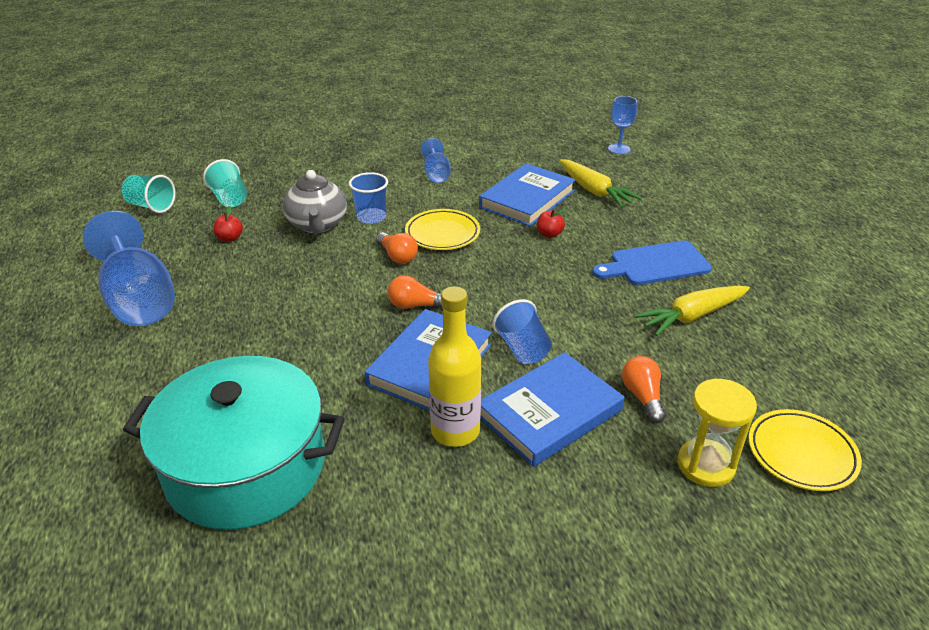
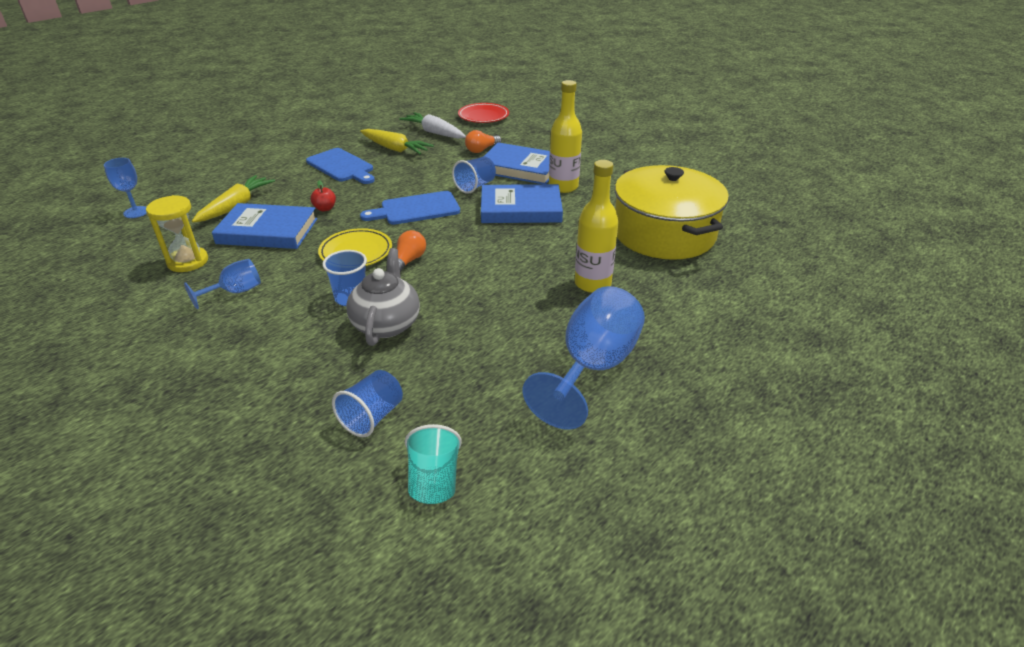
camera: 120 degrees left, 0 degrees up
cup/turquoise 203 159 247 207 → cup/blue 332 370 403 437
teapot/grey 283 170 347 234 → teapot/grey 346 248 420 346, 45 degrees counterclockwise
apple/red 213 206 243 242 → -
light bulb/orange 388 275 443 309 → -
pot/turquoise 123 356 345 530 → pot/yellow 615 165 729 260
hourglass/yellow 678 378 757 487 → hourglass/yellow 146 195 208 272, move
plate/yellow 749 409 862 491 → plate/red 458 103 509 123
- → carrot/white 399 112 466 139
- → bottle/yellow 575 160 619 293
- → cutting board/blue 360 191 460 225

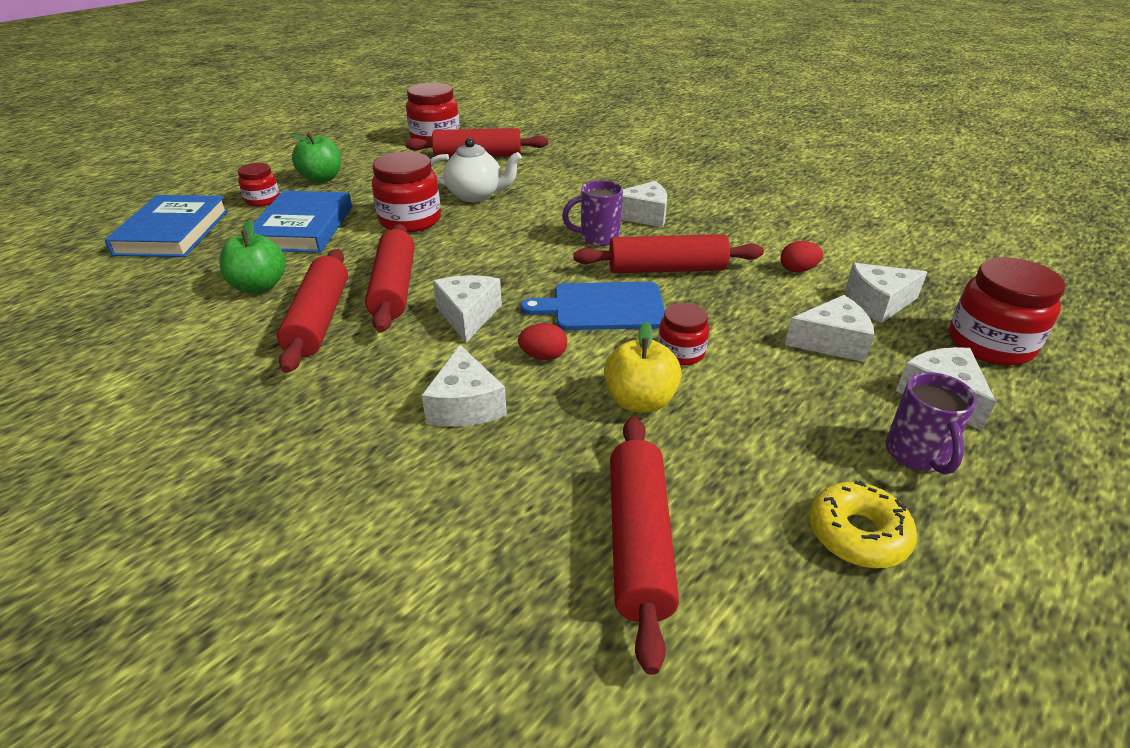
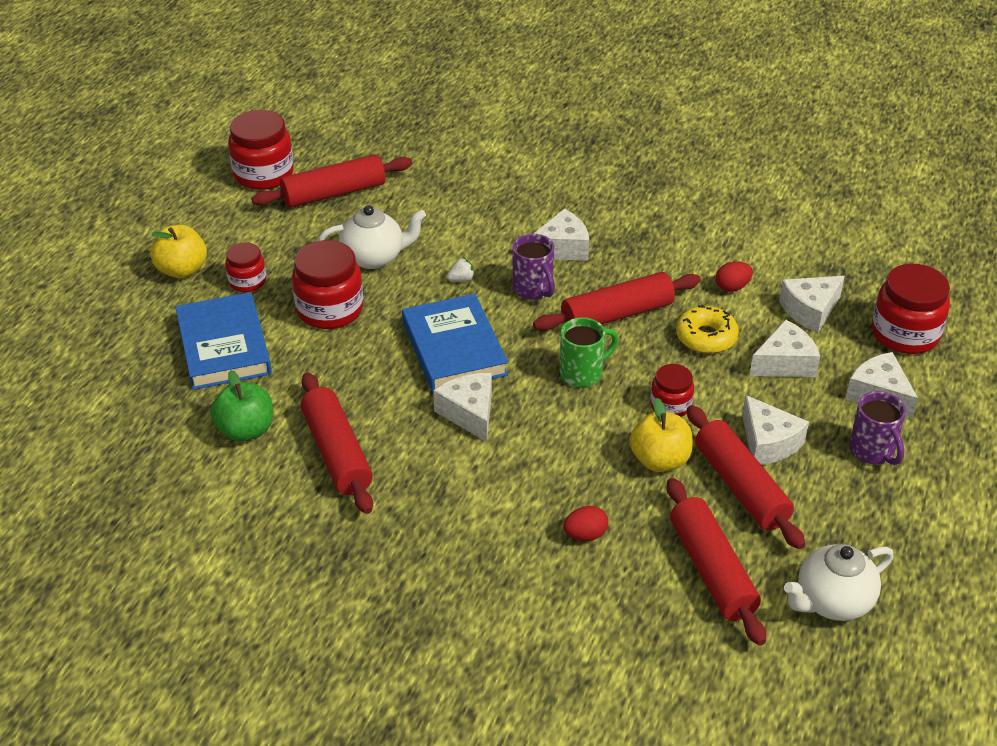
camera: 20 degrees left, 5 degrees up
apple/green 290 133 341 183 → apple/yellow 150 225 207 278
jar/red 238 163 280 207 → jar/red 225 242 266 292, move
mug/purple 562 180 623 246 → mug/purple 513 234 555 300, 90 degrees counterclockwise
book/blue 105 195 228 257 → book/blue 402 294 508 392, move
rolling pin/red 365 224 415 333 → rolling pin/red 687 405 805 549, move
cutting board/blue 520 282 665 330 → mug/green 560 317 619 387
egg/red 518 323 567 360 → egg/red 563 506 608 541, move
cheese/white 422 345 507 427 → cheese/white 742 395 809 465, move
donut/yellow 809 480 917 568 → donut/yellow 676 305 739 354, move
- → strawberry/white 447 258 475 282
- → teapot/white 784 544 894 621

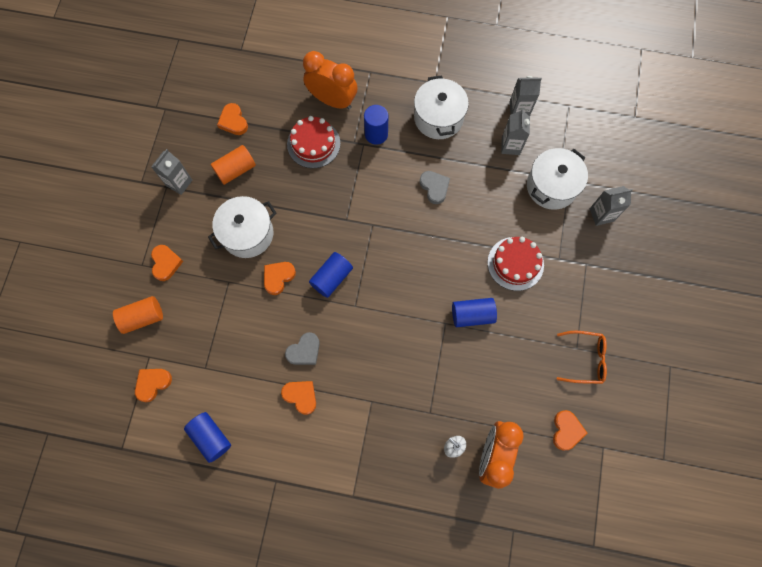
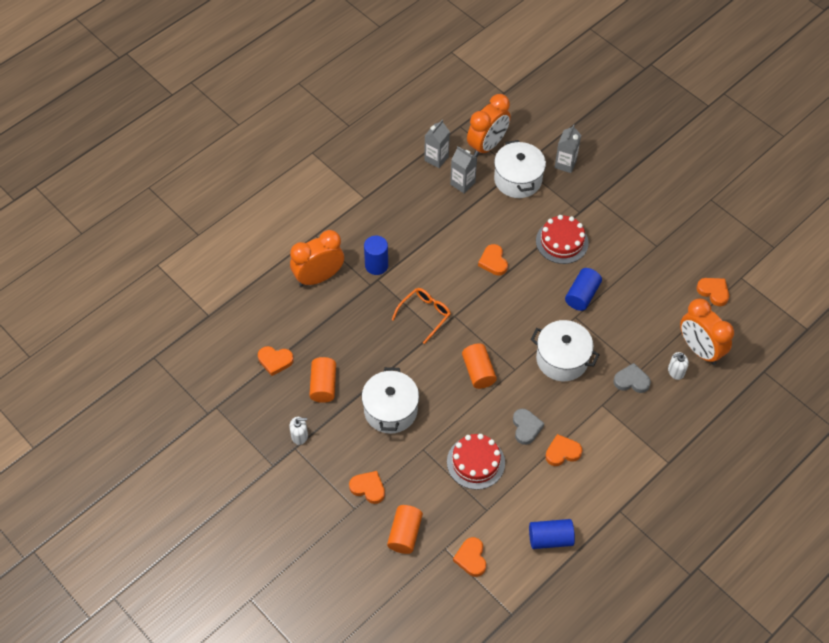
camera: 55 degrees left, 15 degrees down
pot/white 414 75 469 139 → pot/white 530 320 600 381, move
cake/red 287 116 340 168 → cake/red 447 434 505 490, move
carton/grey 151 149 192 195 → soap dispenser/white 289 417 308 445
heart/grey 419 171 450 204 → heart/grey 614 363 651 393, move
cylinder/blue 309 252 353 298 → cylinder/orange 462 344 497 389
heart/orange 264 262 296 295 → heart/orange 478 244 508 276, move
glasses/orange 557 331 607 384 → glasses/orange 391 288 451 344, move
- → clock/orange 467 94 511 157

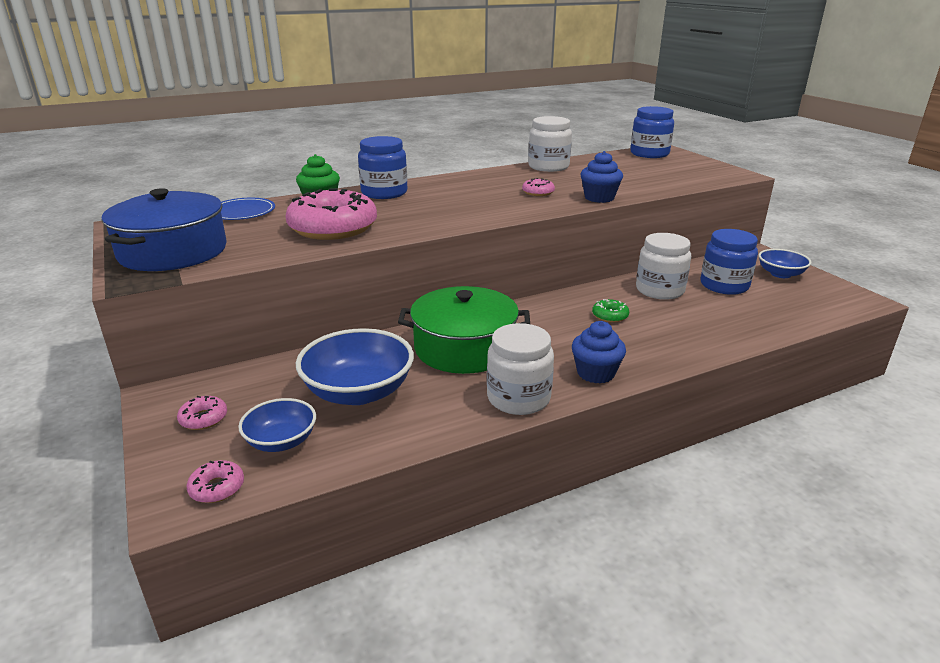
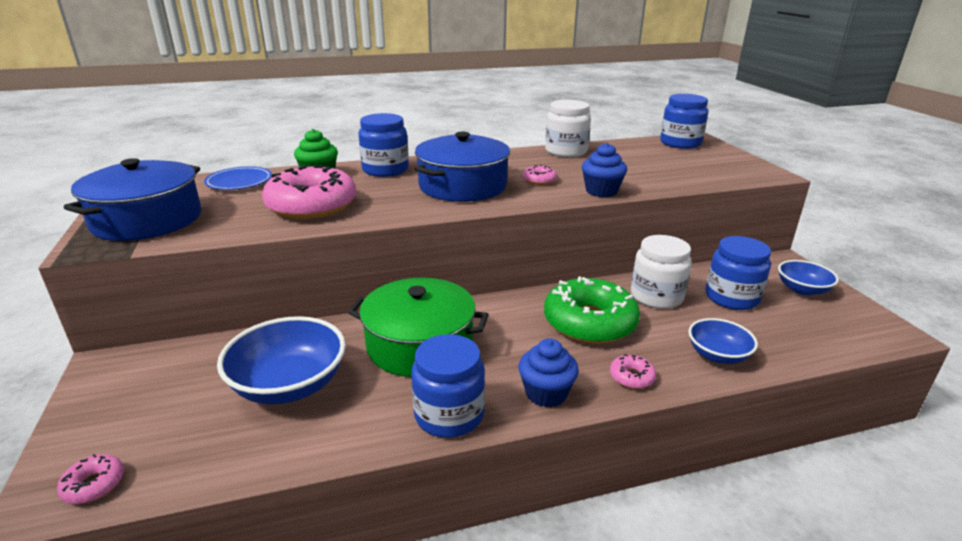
camera: 10 degrees right, 0 degrees up
donut/green 592 299 629 323 → donut/green 544 276 640 344, x2.38
jar/white 487 323 554 415 → jar/blue 411 334 485 438
donut/pink 177 396 227 430 → donut/pink 610 354 656 389, move
bowl/blue 238 398 316 452 → bowl/blue 688 318 758 364, move
- → pot/blue 415 132 510 202

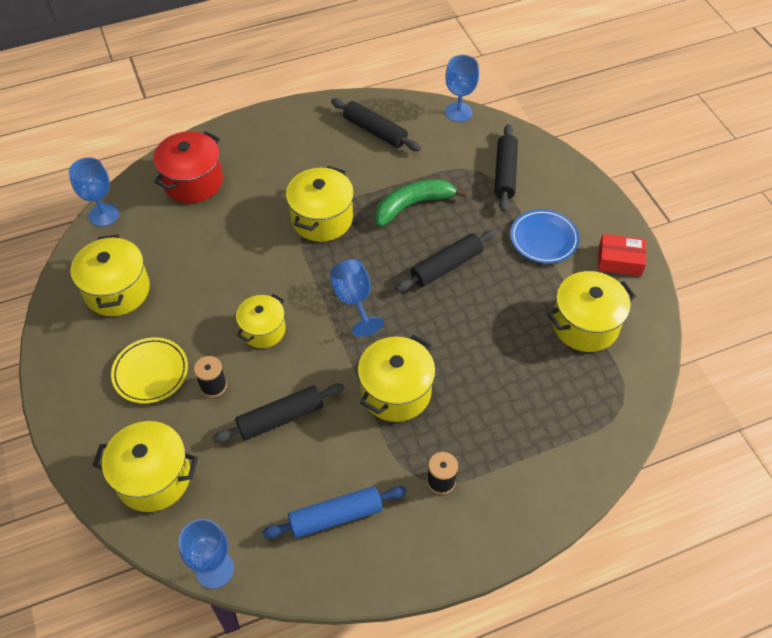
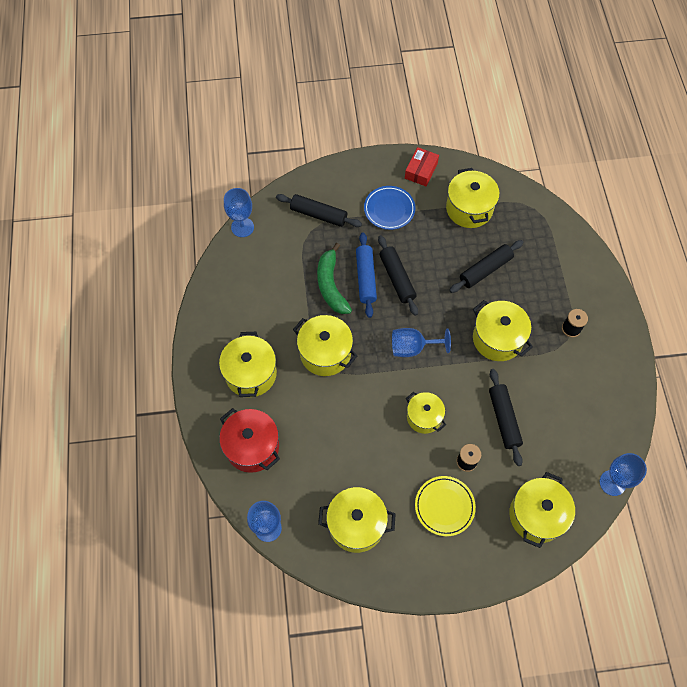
camera: 75 degrees left, 10 degrees up
rolling pin/black 331 98 421 151 → rolling pin/black 449 240 524 293, move
rolling pin/blue 262 486 407 539 → rolling pin/blue 356 232 377 318, move
- → pot/yellow 219 332 277 397

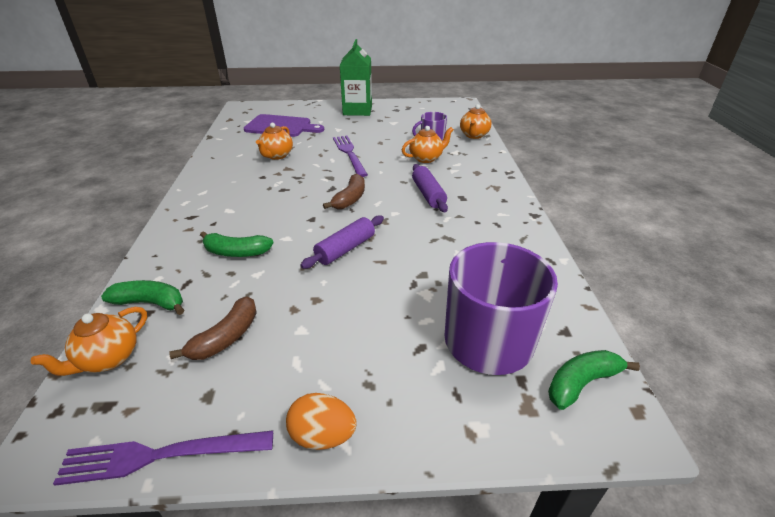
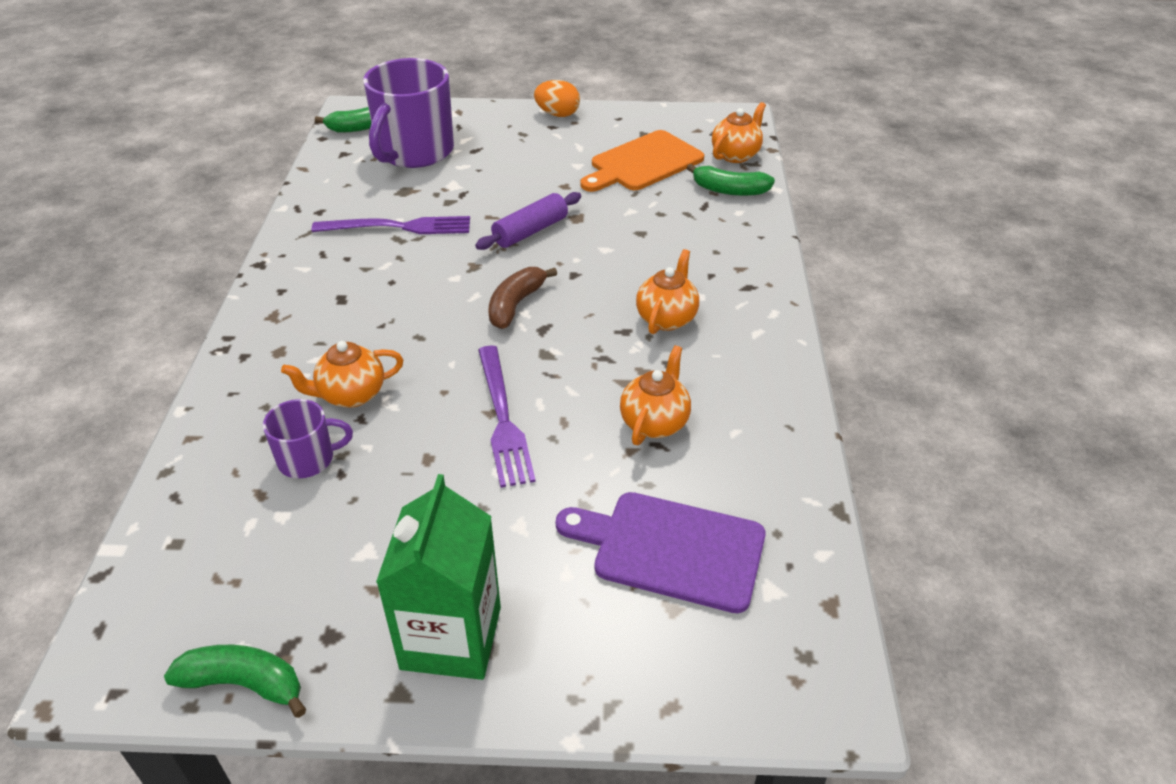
camera: 175 degrees left, 5 degrees up
teapot/orange 460 104 491 139 → teapot/orange 636 249 699 334, move
rolling pin/purple 412 164 448 212 → -
banana/green 200 231 274 257 → banana/green 164 645 307 718, move
banana/brown 169 296 257 360 → cutting board/orange 580 130 704 192
fork/purple 53 430 273 486 → fork/purple 311 216 470 234, move

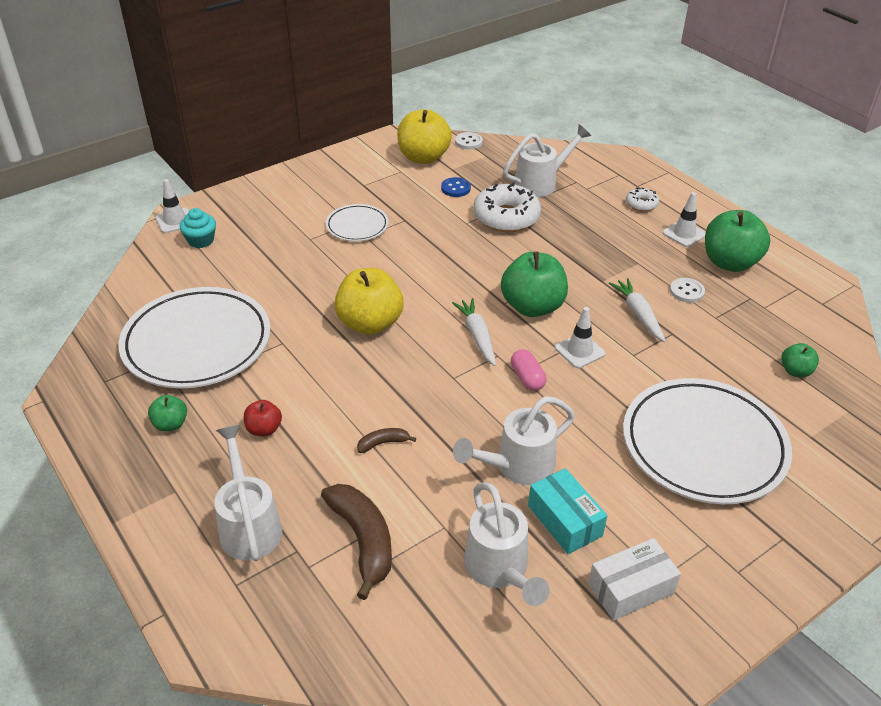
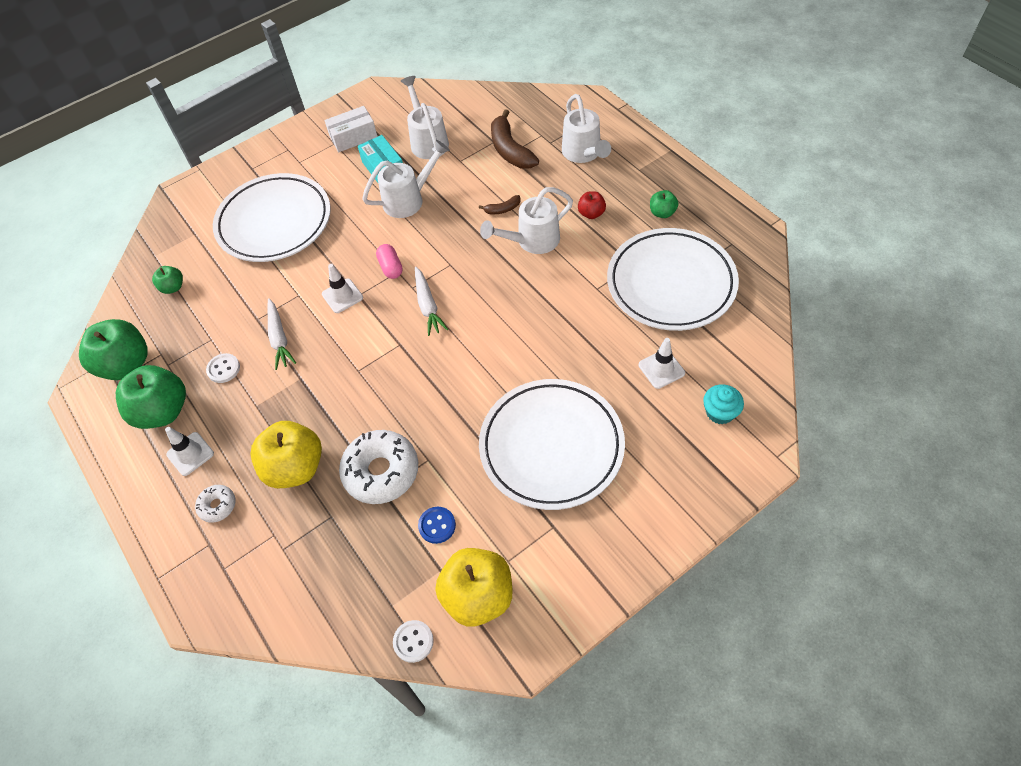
camera: 175 degrees left, 15 degrees up
watering can/white 503 125 591 197 → watering can/white 480 187 573 254, move
traffic cone/white 155 179 189 233 → traffic cone/white 639 338 685 389, move
plate/white 326 204 389 241 → plate/white 479 379 625 510, x2.02
apple/green 501 252 568 317 → apple/green 79 319 148 380, move
apple/yellow 334 268 404 335 → apple/yellow 250 421 322 488, move

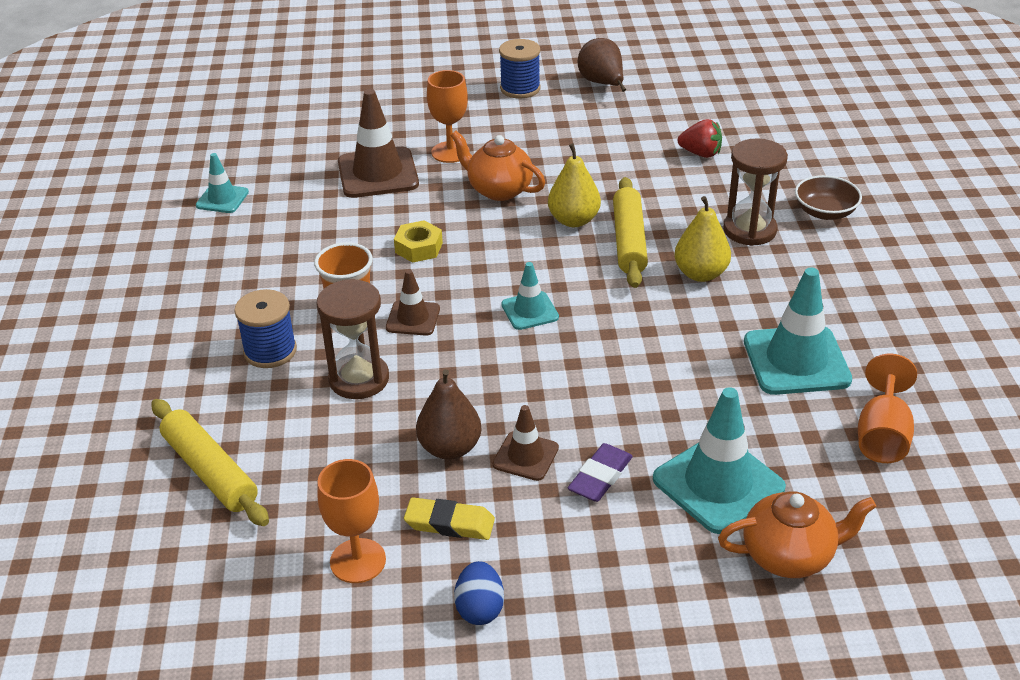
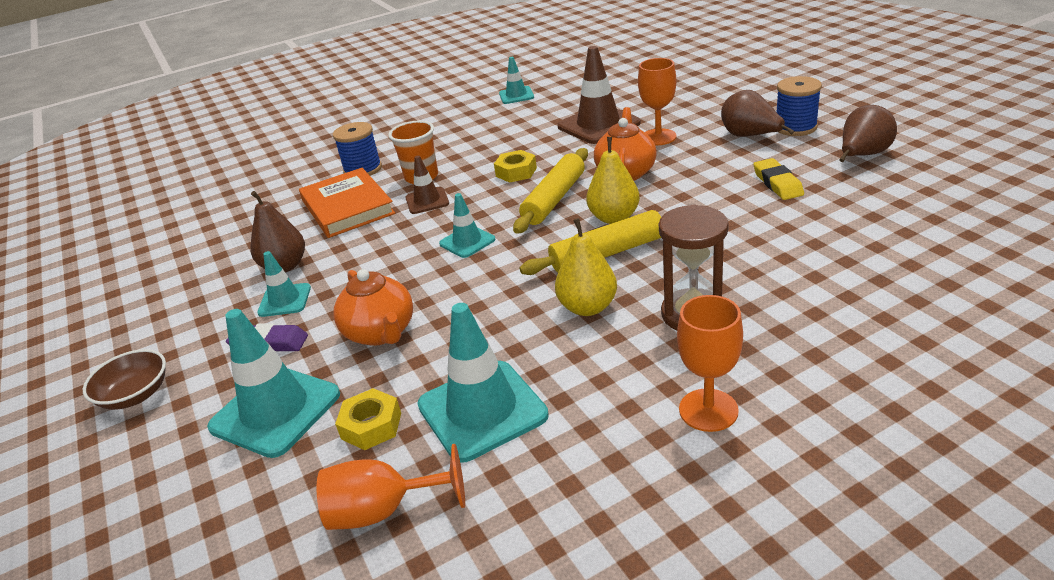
camera: 70 degrees right, 5 degrees down
strawberry/red 677 119 722 158 → -
bowl/brown 795 175 862 220 → bowl/brown 83 349 166 410, move
hourglass/brown 317 279 389 399 → book/orange 299 168 395 238
rolling pin/yellow 152 399 269 526 → rolling pin/yellow 513 148 588 234, move
traffic cone/brown 493 405 559 481 → traffic cone/turquoise 257 251 311 317
goblet/orange 317 459 386 583 → goblet/orange 677 295 743 432, move
teapot/orange 718 491 876 578 → teapot/orange 334 269 413 346, move
eraser/yellow 404 497 495 540 → eraser/yellow 753 158 804 200, move
egg/blue 454 561 504 625 → -
- → pear/brown 721 90 794 137
- → nut/yellow 335 388 401 450

